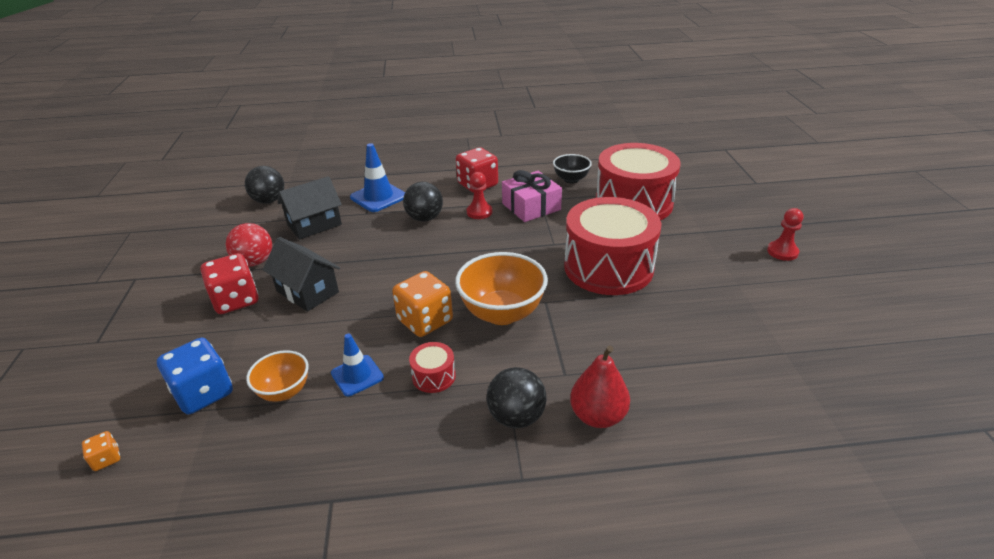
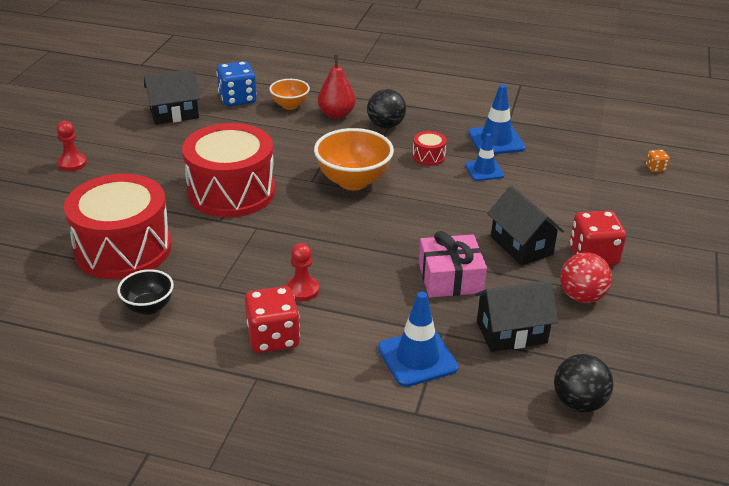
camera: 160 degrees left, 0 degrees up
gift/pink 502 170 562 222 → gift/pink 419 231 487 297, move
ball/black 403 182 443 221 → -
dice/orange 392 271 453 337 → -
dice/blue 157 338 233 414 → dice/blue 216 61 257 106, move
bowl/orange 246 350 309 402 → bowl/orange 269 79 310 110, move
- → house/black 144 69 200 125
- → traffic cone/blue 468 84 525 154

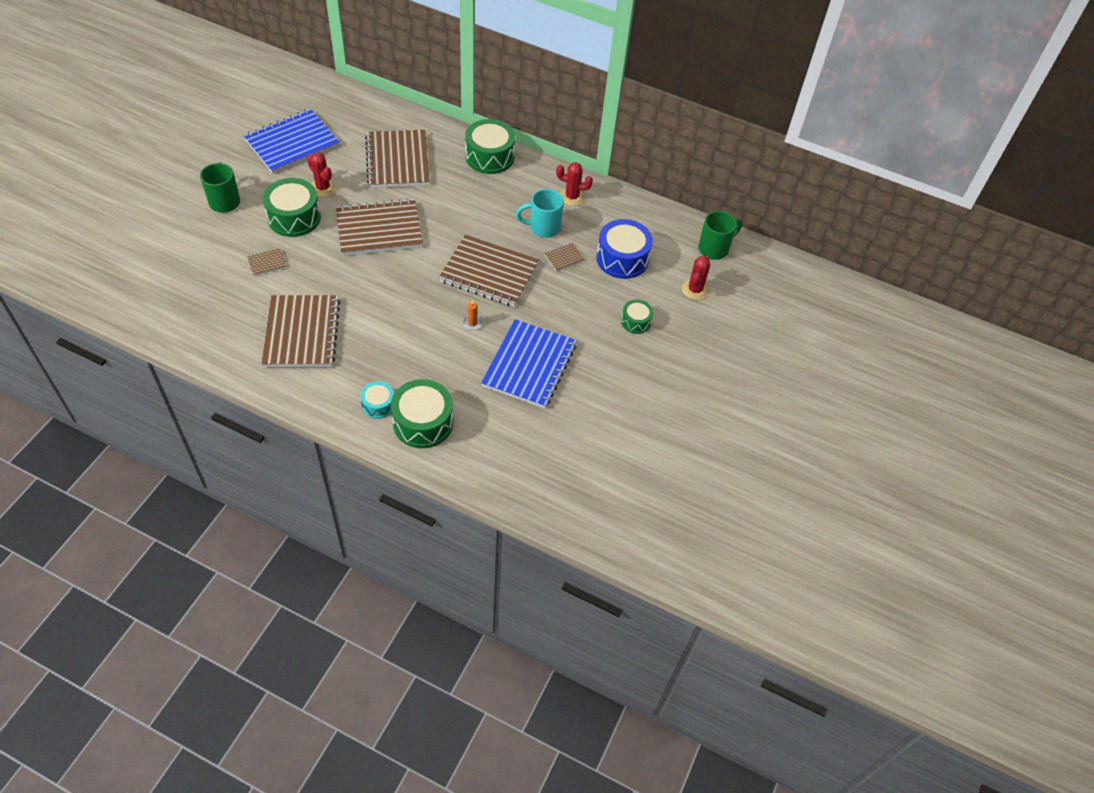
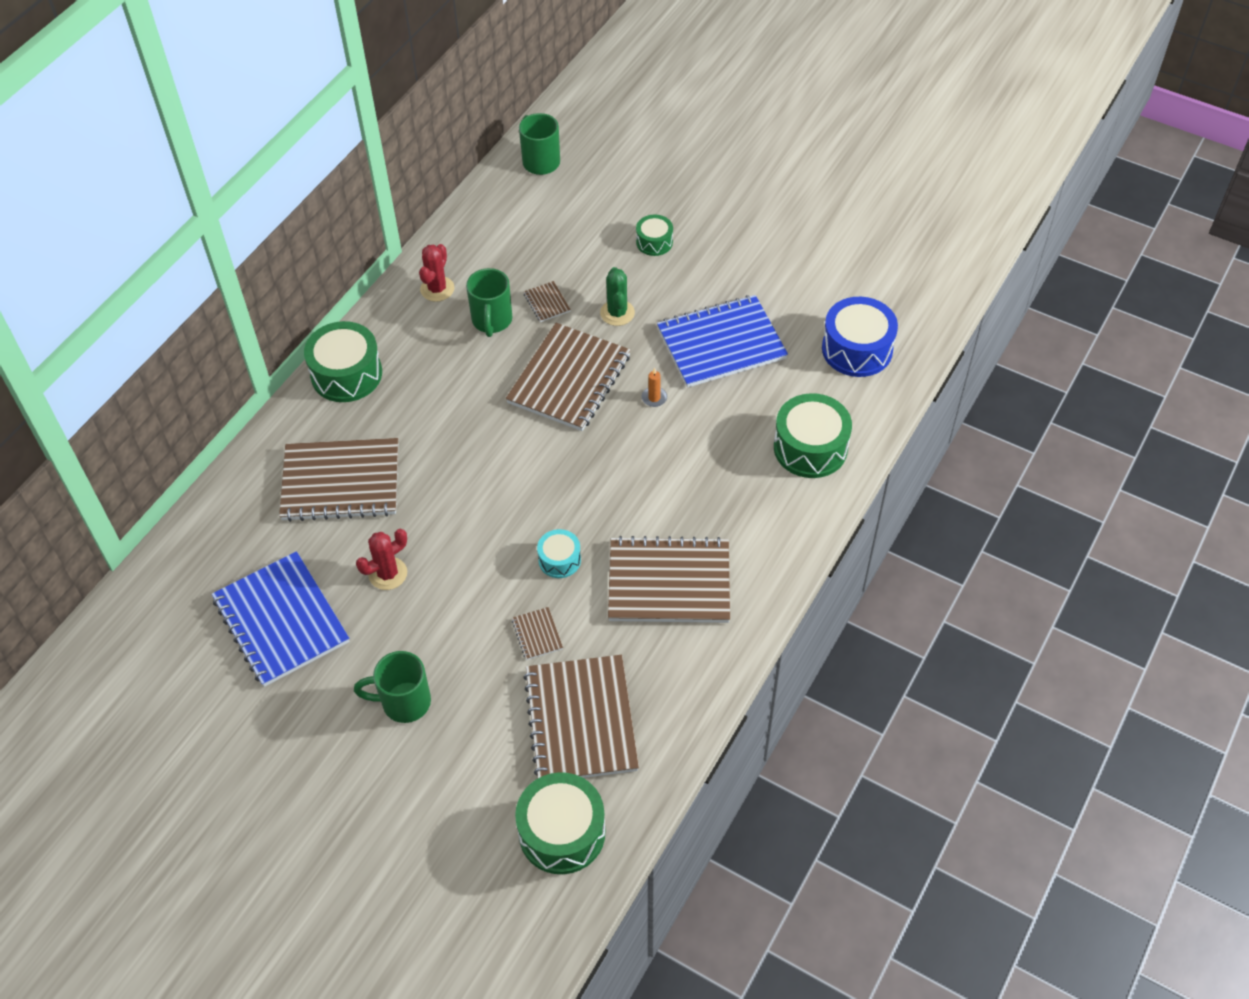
camera: 80 degrees left, 0 degrees up
drum/green 263 178 321 237 → drum/green 515 772 605 874, move
mug/turquoise 516 189 564 238 → mug/green 466 268 512 337
notebook/brown 336 198 423 256 → notebook/brown 523 655 639 778, move
drum/blue 596 219 653 279 → drum/blue 822 297 898 377, move
cactus/red 682 256 710 300 → -
notebook/blue 481 319 577 408 → notebook/blue 657 295 788 388, 45 degrees counterclockwise
drum/turquoise 360 381 394 419 → drum/turquoise 537 529 581 578, move
- → cactus/green 600 267 635 326

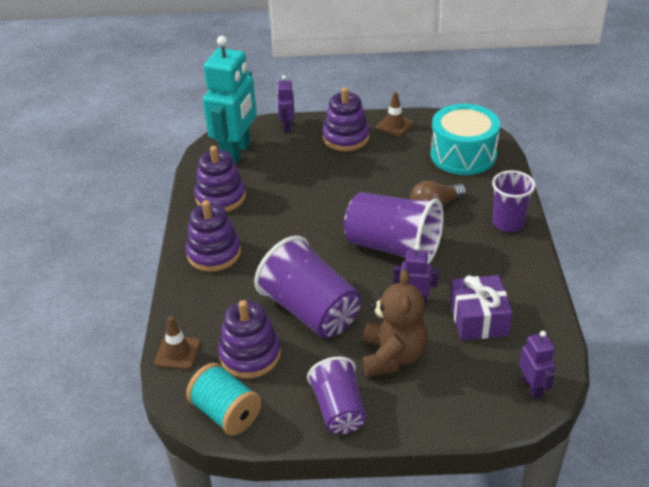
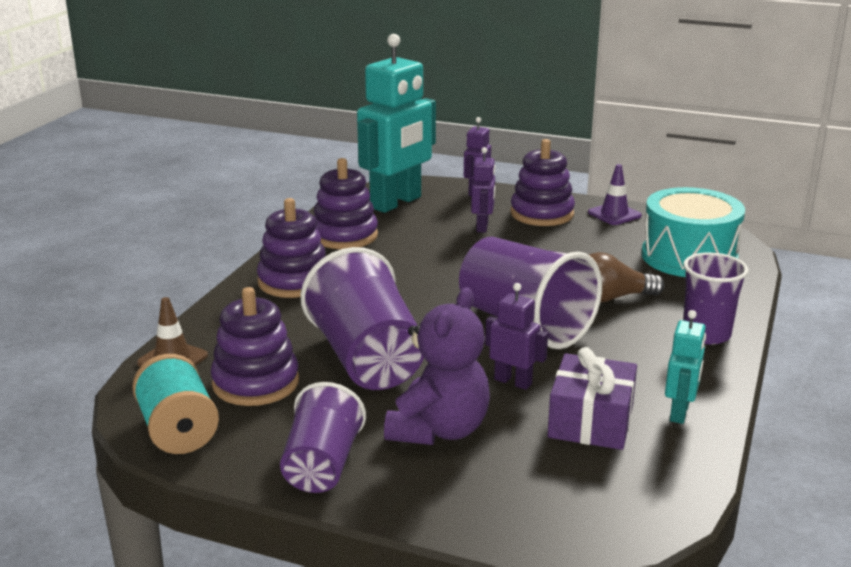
camera: 20 degrees right, 15 degrees down
traffic cone/brown 376 92 414 137 → traffic cone/purple 588 164 642 225
teddy bear/brown 362 269 428 377 → teddy bear/purple 384 287 490 445
robot/purple 519 331 555 399 → robot/purple 471 147 496 233, move
- → robot/turquoise 665 310 706 424

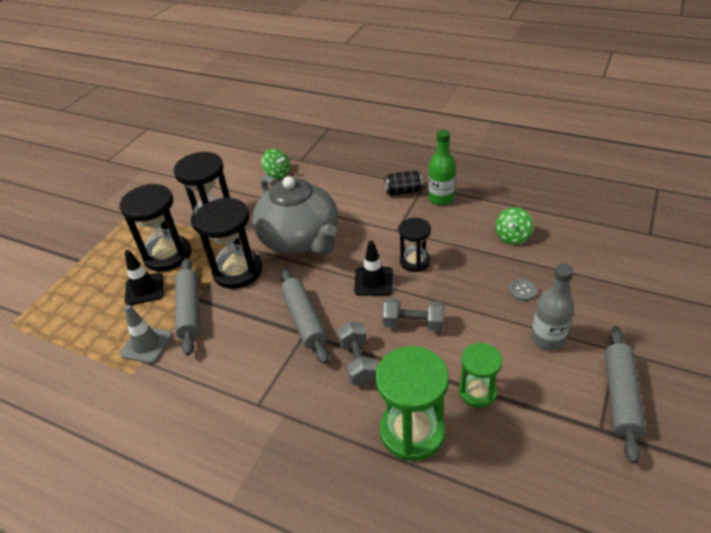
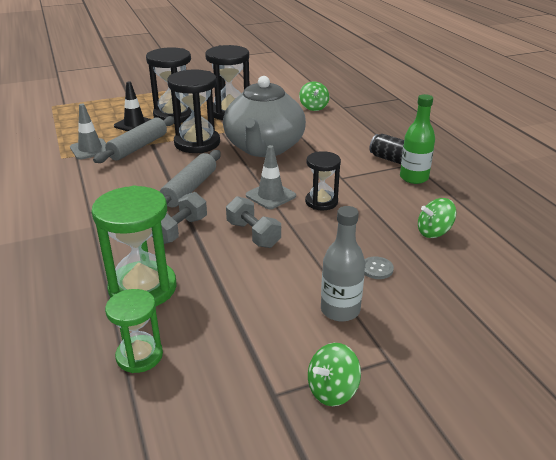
camera: 40 degrees right, 10 degrees down
traffic cone/black 354 240 393 296 → traffic cone/grey 246 145 296 209
rolling pin/grey 605 326 646 464 → spinning top/green 308 343 361 406
hourglass/green 459 343 502 408 → hourglass/green 105 289 163 373, move

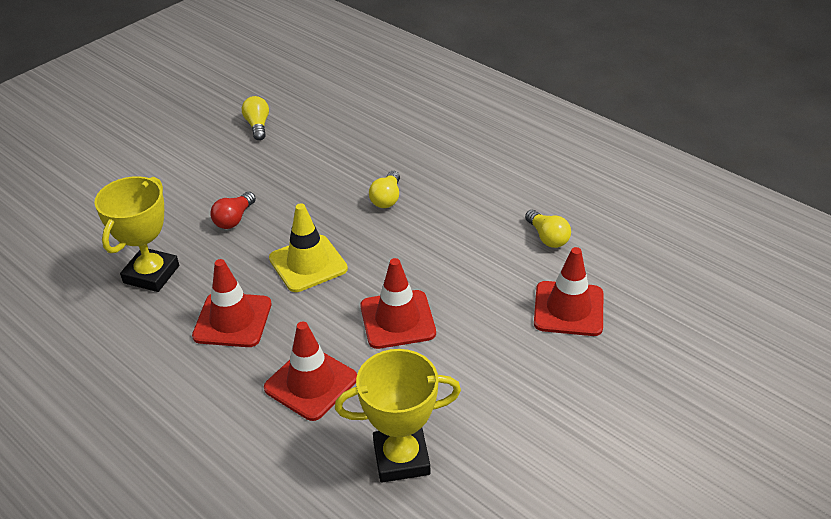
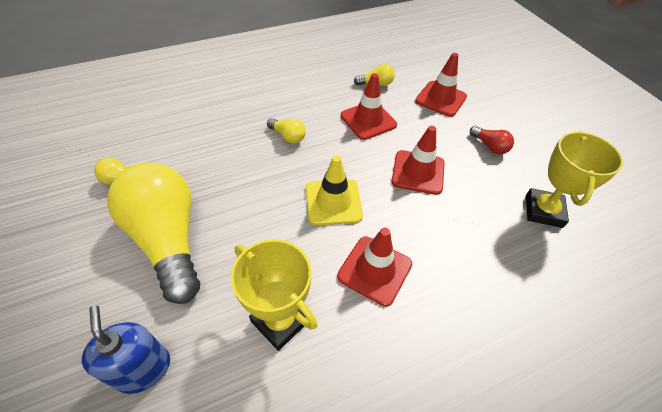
camera: 70 degrees left, 10 degrees up
light bulb/red 210 192 256 229 → light bulb/red 470 126 514 155, move
traffic cone/red 264 322 357 421 → traffic cone/red 340 73 397 140, move
- → light bulb/yellow 107 163 200 304
- → soap dispenser/blue 82 305 170 394

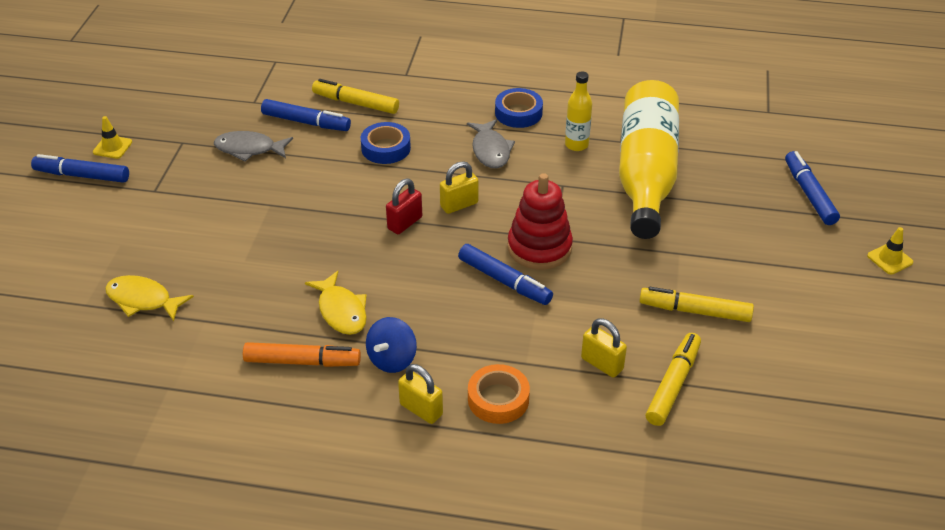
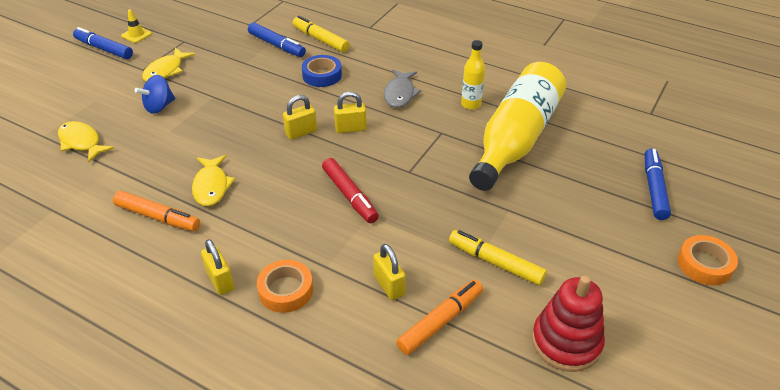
camera: 20 degrees right, 0 degrees up
tape/blue 495 88 543 128 → -
fish/grey 214 131 293 161 → -
stacking toy/red 508 173 573 270 → stacking toy/red 532 275 605 372, move
padlock/red 386 179 422 234 → padlock/yellow 283 95 317 140
traffic cone/yellow 867 227 913 275 → tape/orange 678 235 738 286
marker/blue 458 244 553 305 → marker/red 322 158 379 223
spinning top/blue 366 317 417 373 → spinning top/blue 134 75 175 114, move
marker/yellow 646 333 701 426 → marker/orange 396 280 483 355
- → fish/yellow 142 47 195 82

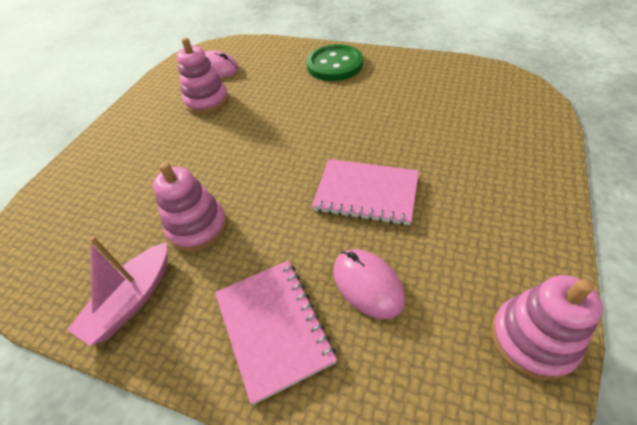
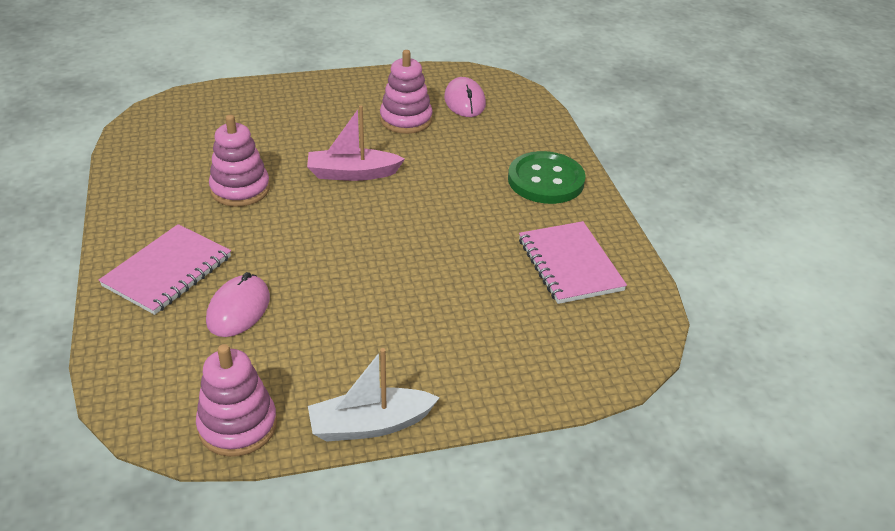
camera: 50 degrees right, 10 degrees down
notebook/pink 312 159 419 226 → notebook/pink 519 221 627 304, move
boat/pink 68 236 167 346 → boat/pink 307 105 405 181, move
- → boat/white 308 348 440 442

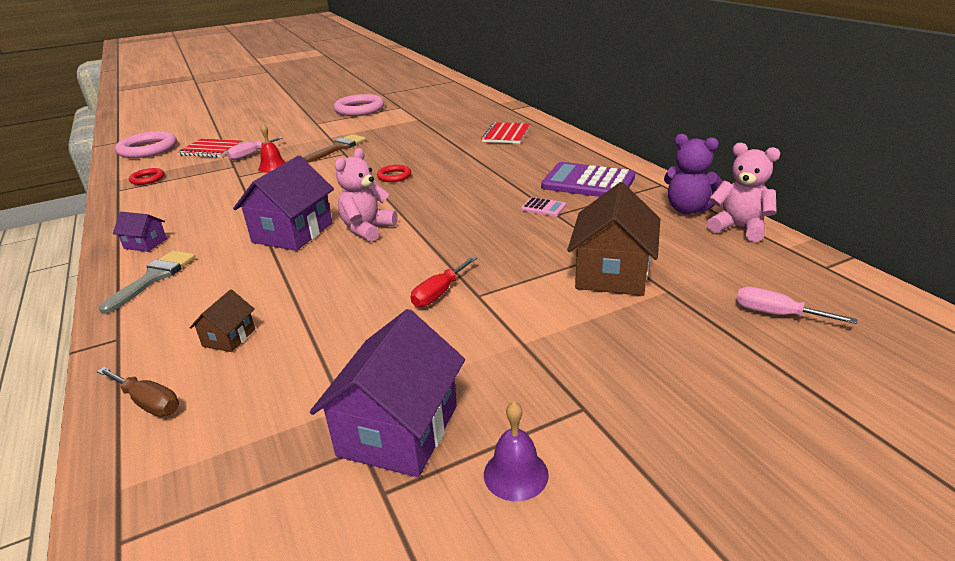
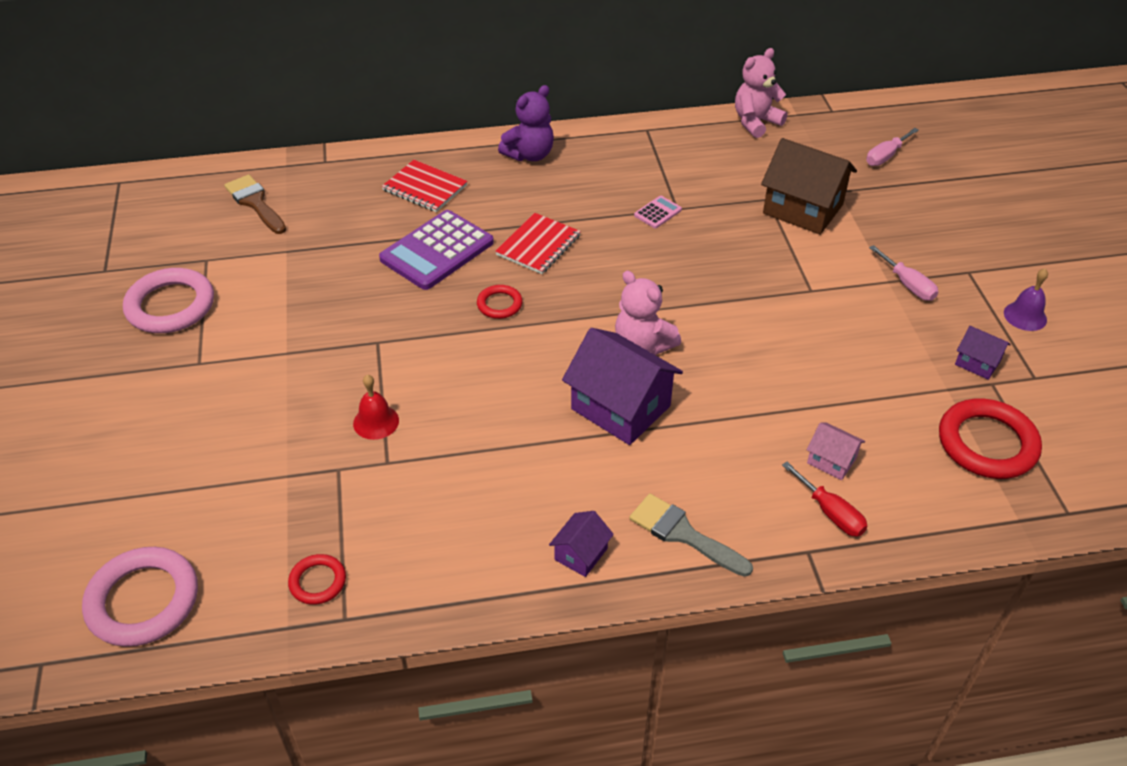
camera: 75 degrees left, 15 degrees up
brush/brown 303 134 366 163 → brush/brown 224 175 286 234, move
teddy bear/purple 664 134 723 214 → teddy bear/purple 498 85 554 161, move
screwdriver/pink 227 137 283 160 → screwdriver/pink 869 245 938 301, move
notebook/red 177 139 242 158 → notebook/red 495 213 581 274, move
calculator/purple 541 162 635 197 → calculator/purple 379 210 494 290, move
screwdriver/red 411 256 477 307 → screwdriver/red 782 462 867 537, move
house/brown 190 289 255 352 → house/pink 807 422 865 480
house/purple 310 309 465 477 → house/purple 955 326 1011 380, x0.49
screwdriver/brown 97 367 179 417 → -
- → ring/red 939 398 1042 479

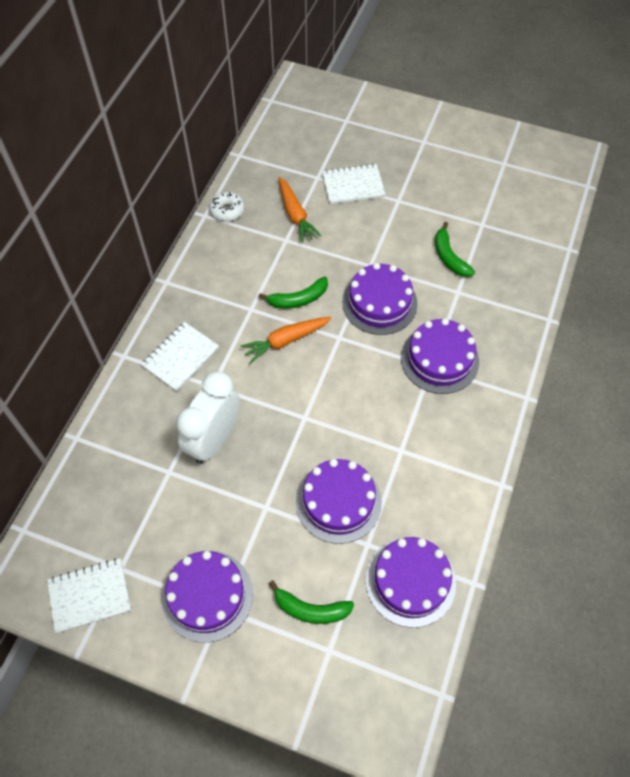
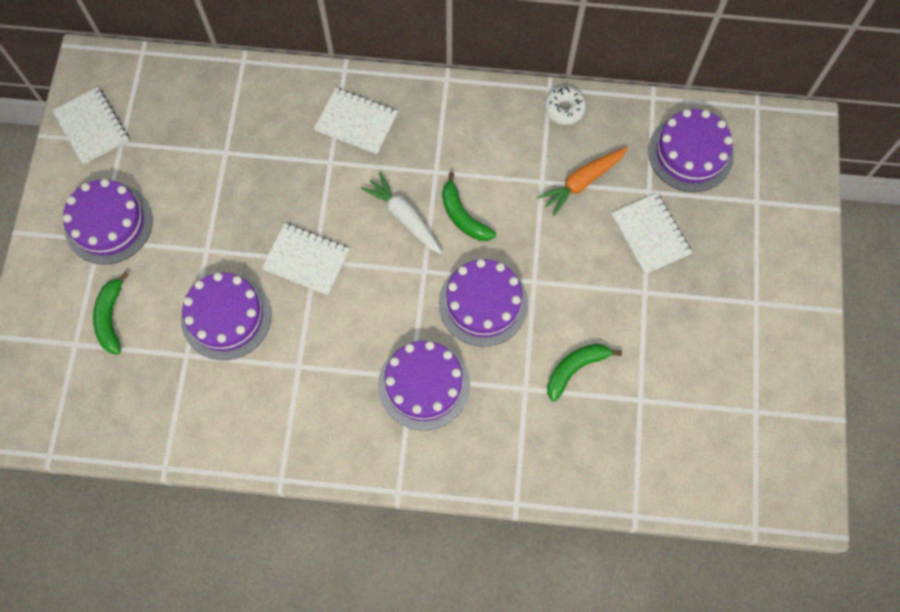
camera: 75 degrees right, 10 degrees up
carrot/orange 240 317 331 364 → carrot/white 361 172 442 254
clock/white 176 371 240 464 → -
cake/purple 366 537 456 628 → cake/purple 648 109 734 192, move
- → notebook/white 262 223 350 296

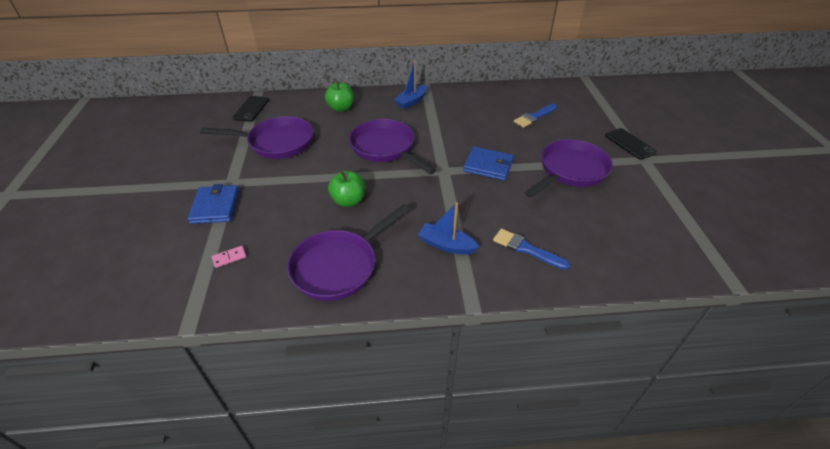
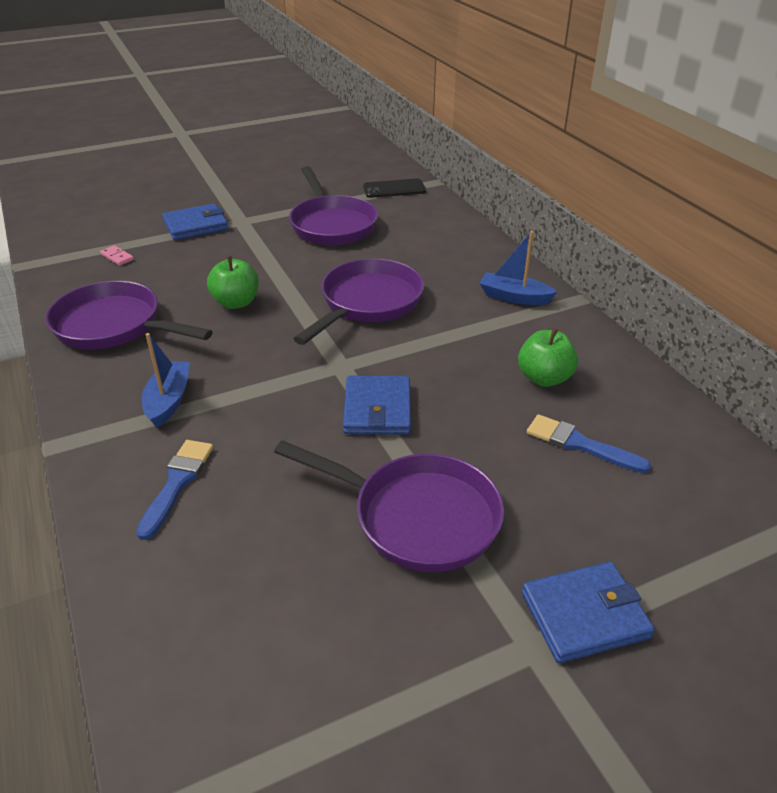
camera: 70 degrees right, 5 degrees down
apple/green 325 81 354 112 → apple/green 518 328 578 387, move
phone/black 605 128 657 160 → wallet/blue 522 562 655 663

